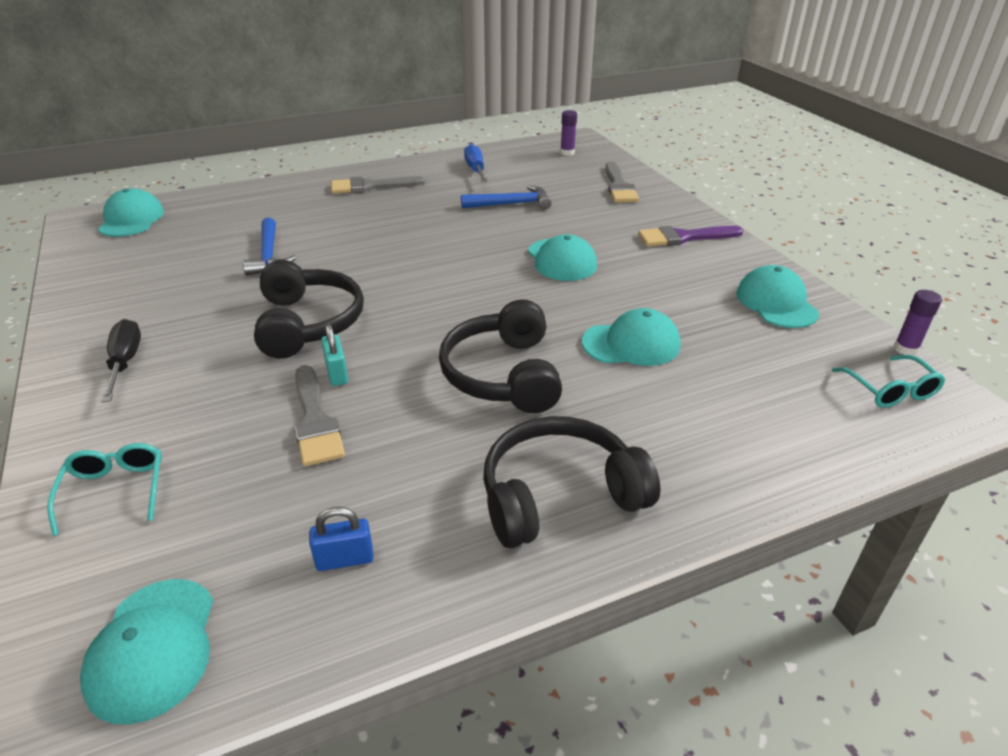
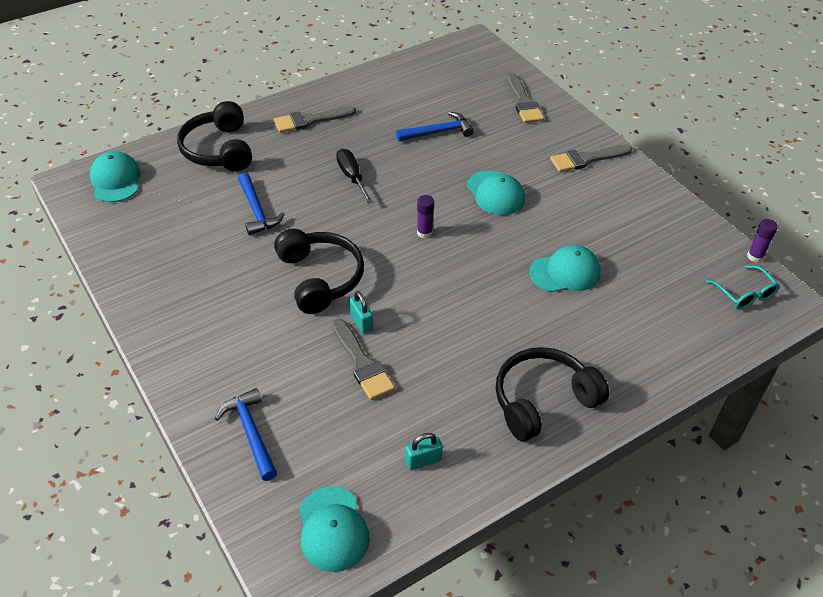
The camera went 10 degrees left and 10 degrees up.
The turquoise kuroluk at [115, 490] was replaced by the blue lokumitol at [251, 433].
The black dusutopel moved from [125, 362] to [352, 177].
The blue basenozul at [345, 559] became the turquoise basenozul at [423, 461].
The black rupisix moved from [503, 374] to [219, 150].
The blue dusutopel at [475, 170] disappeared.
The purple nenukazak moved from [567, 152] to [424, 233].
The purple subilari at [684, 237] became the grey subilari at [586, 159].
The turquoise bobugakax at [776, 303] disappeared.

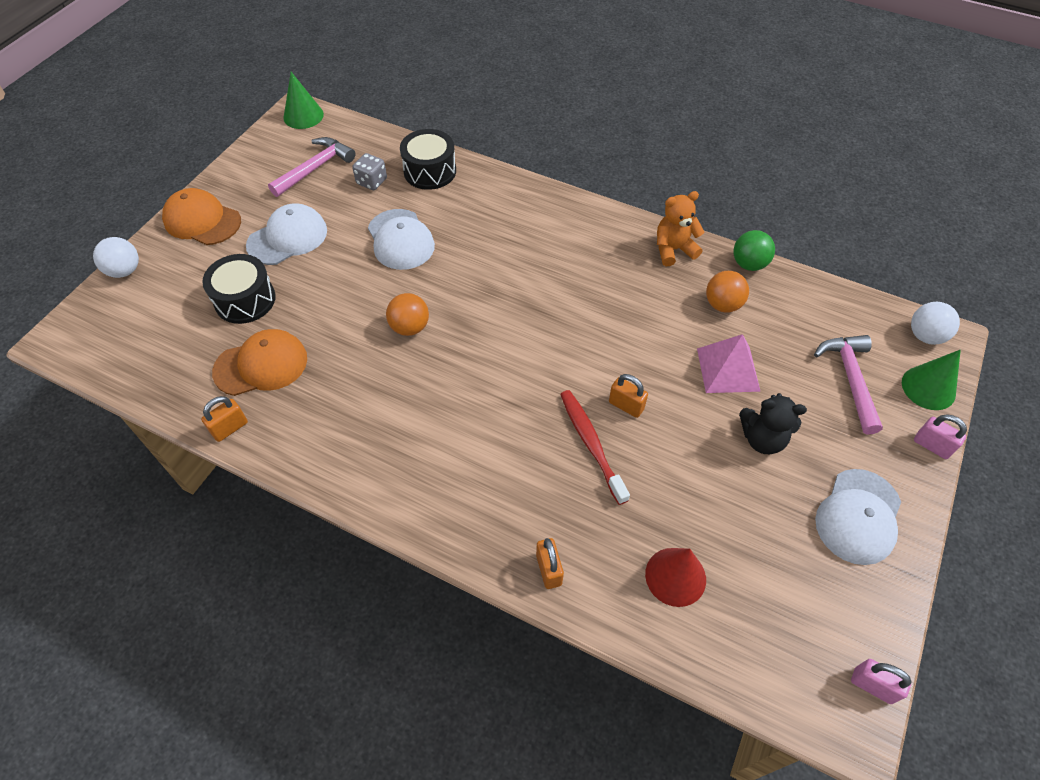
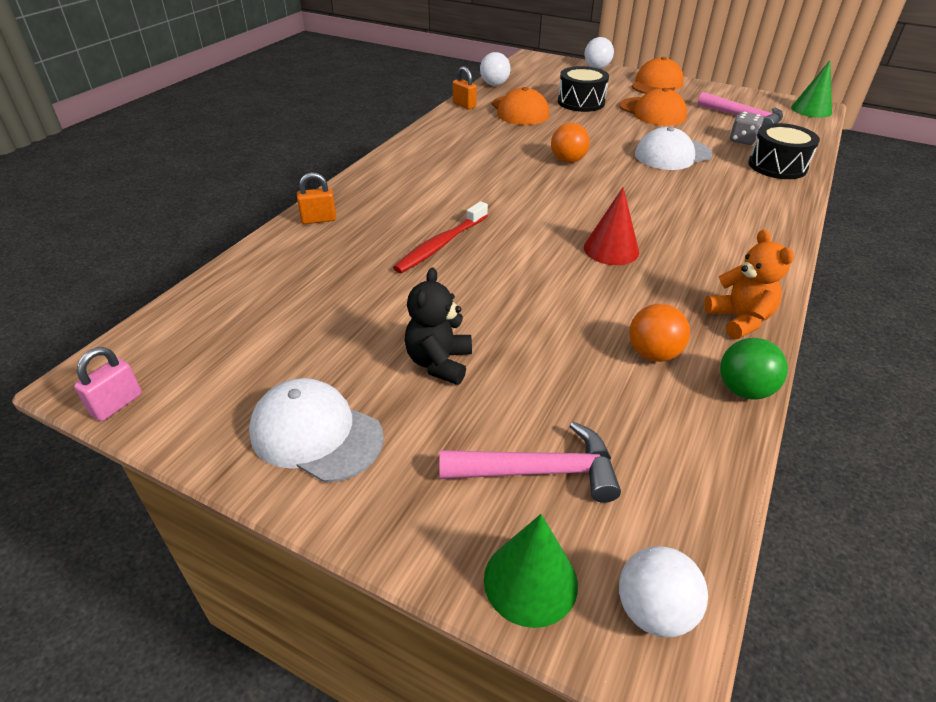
The camera went 90 degrees right and 15 degrees down.
The white bobugakax at [287, 238] became the orange bobugakax at [652, 112].
The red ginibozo at [591, 444] turned 150 degrees clockwise.
The orange basenozul at [626, 406] disappeared.
The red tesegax moved from [675, 576] to [611, 249].
The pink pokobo at [728, 369] disappeared.
The pink basenozul at [931, 446] disappeared.
The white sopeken at [494, 84] appeared.

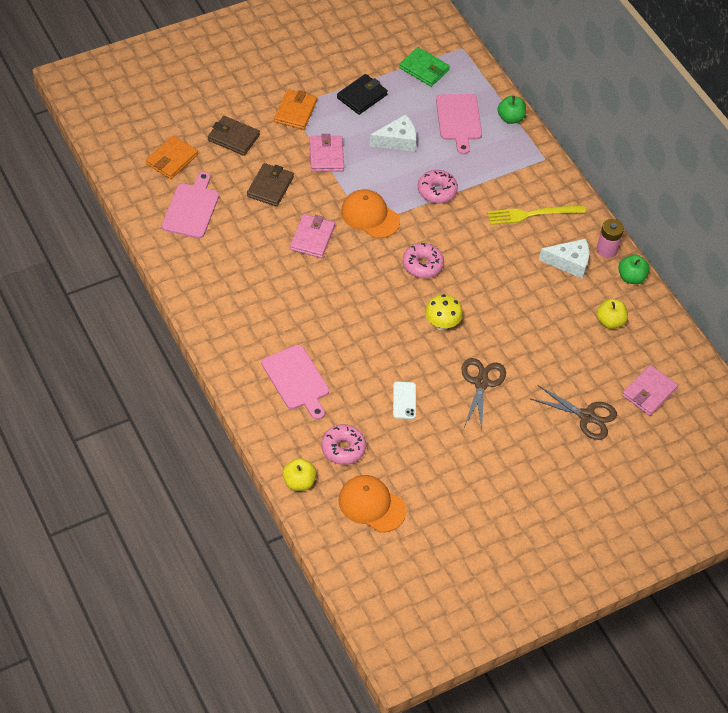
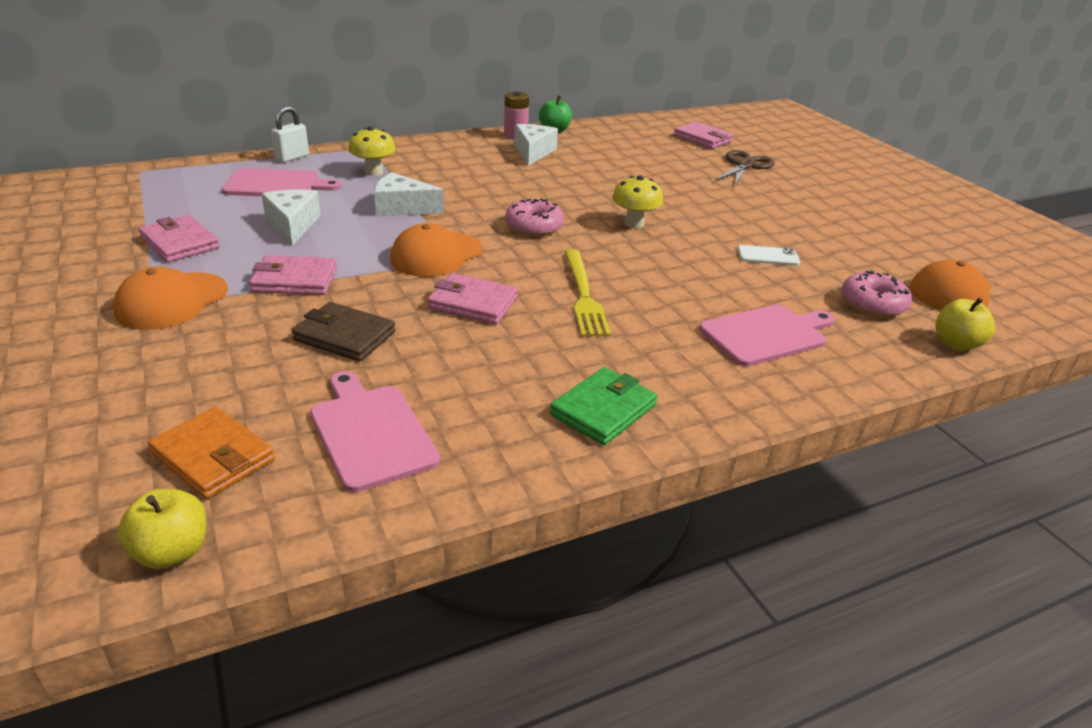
The camera went 85 degrees left and 20 degrees down.
The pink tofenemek at [191, 208] turned 45 degrees clockwise.
The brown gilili at [233, 138] disappeared.
The orange gilili at [295, 111] was replaced by the orange bobugakax at [172, 301].
The black gilili at [362, 96] became the pink gilili at [180, 243].
The green gilili moved from [424, 69] to [603, 410].
The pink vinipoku at [437, 191] was replaced by the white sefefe at [402, 208].
The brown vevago at [481, 383] disappeared.
The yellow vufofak moved from [532, 214] to [584, 295].
The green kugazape at [510, 118] was replaced by the white basenozul at [292, 158].
The yellow kugazape moved from [610, 321] to [172, 552].
The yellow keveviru at [373, 172] appeared.

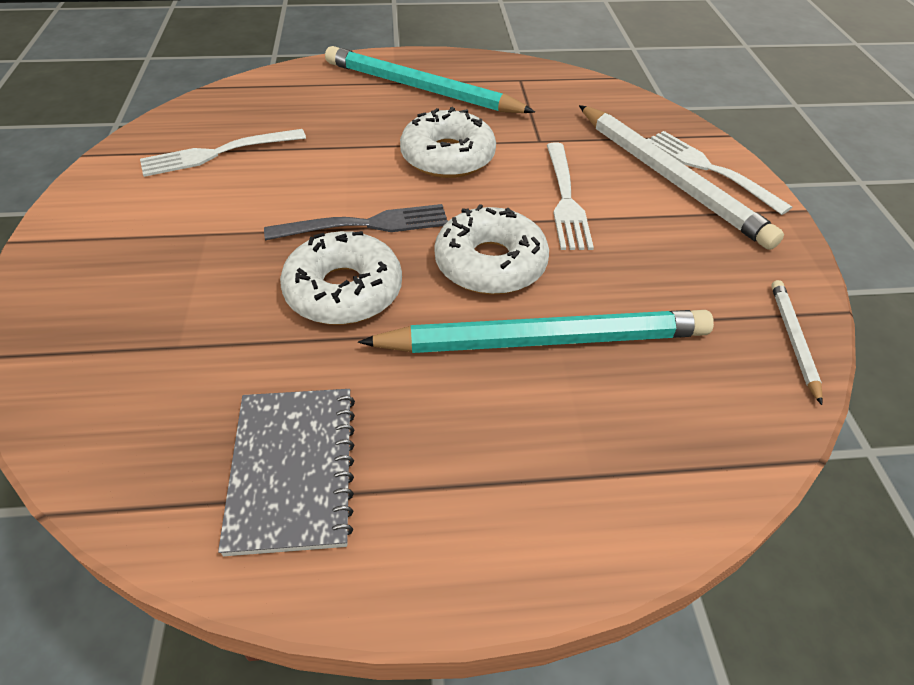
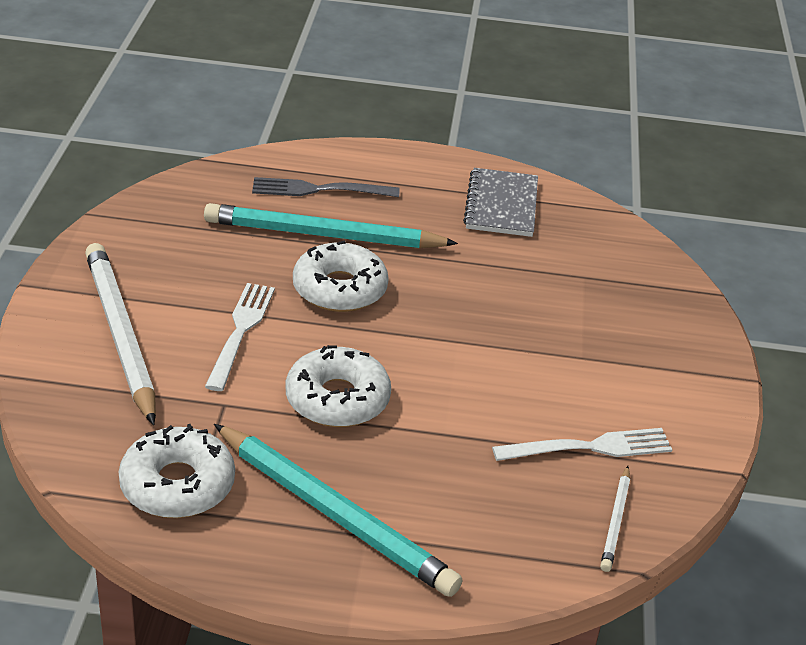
The camera went 170 degrees left and 10 degrees down.
The grey vufofak moved from [365, 225] to [319, 190].
The white vinipoku moved from [344, 291] to [177, 485].
The white vufofak at [709, 169] disappeared.
The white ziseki moved from [793, 340] to [615, 522].

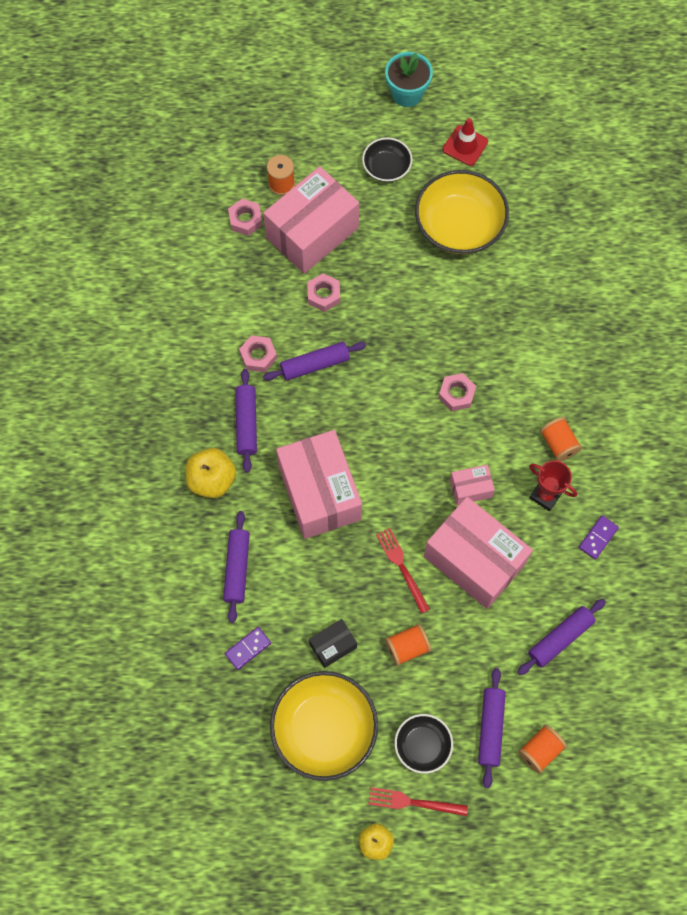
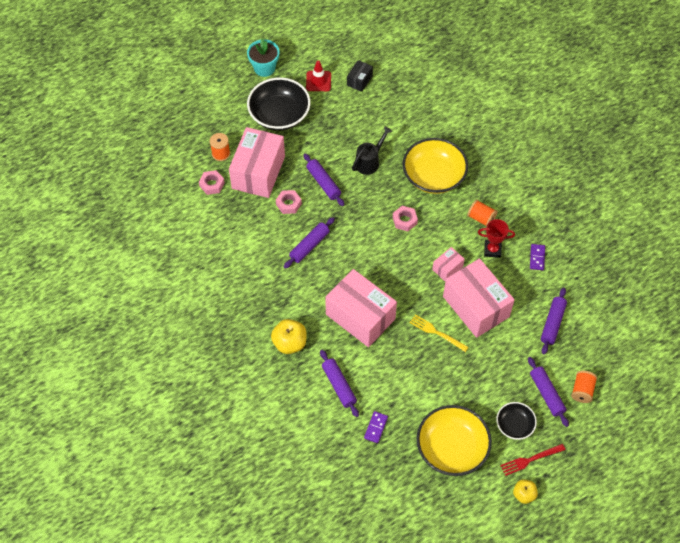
The camera went 30 degrees left and 10 degrees down.
The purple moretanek moved from [247, 423] to [323, 183].
The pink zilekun at [258, 356] disappeared.
The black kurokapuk moved from [333, 645] to [359, 80].
The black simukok at [386, 168] changed to 1.83 times the size.
The red vufofak at [402, 567] became the yellow vufofak at [436, 332].
The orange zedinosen at [407, 647] disappeared.
The yellow simukok moved from [459, 226] to [433, 176].
The pink kurokapuk at [474, 560] turned 45 degrees clockwise.
The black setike at [369, 161] appeared.

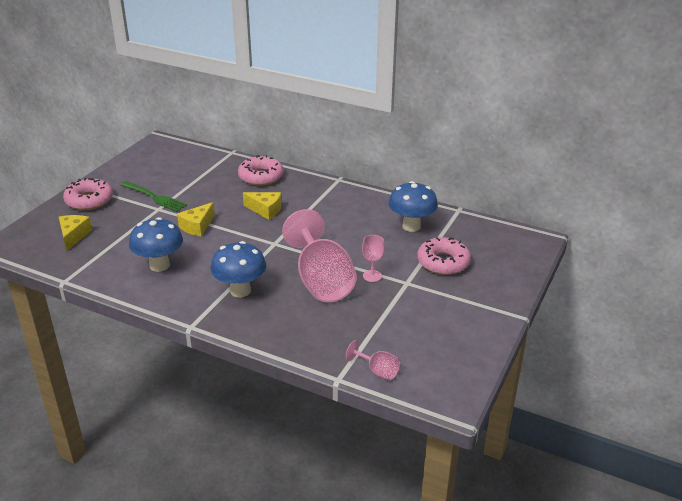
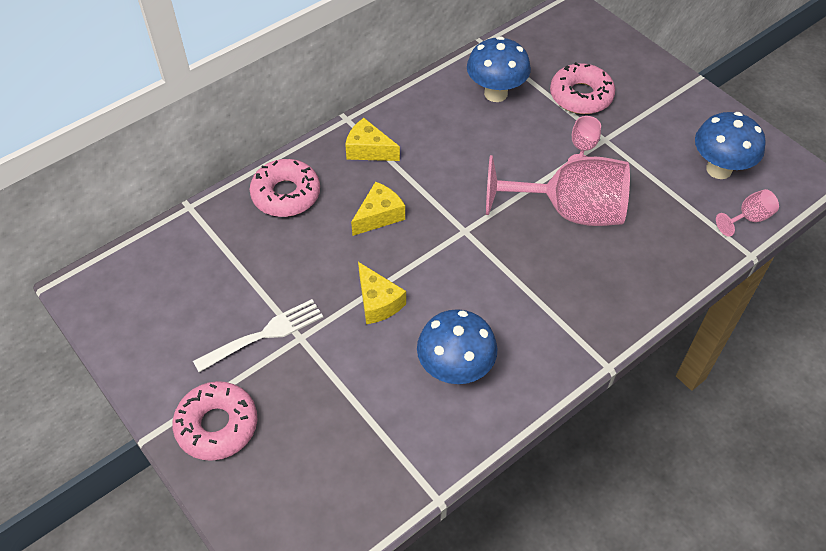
The camera went 65 degrees left and 20 degrees up.
The yellow sefefe moved from [73, 236] to [368, 150].
The green vufofak at [155, 197] became the white vufofak at [264, 334].
The blue keveviru moved from [240, 291] to [719, 169].

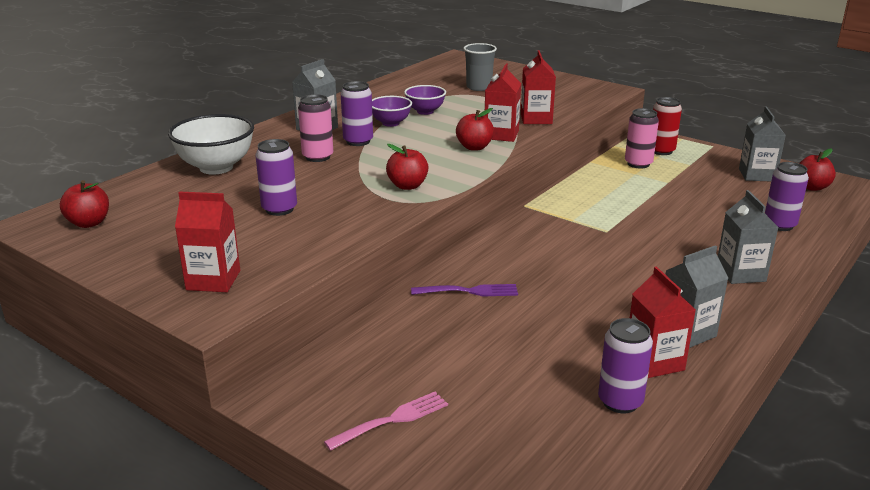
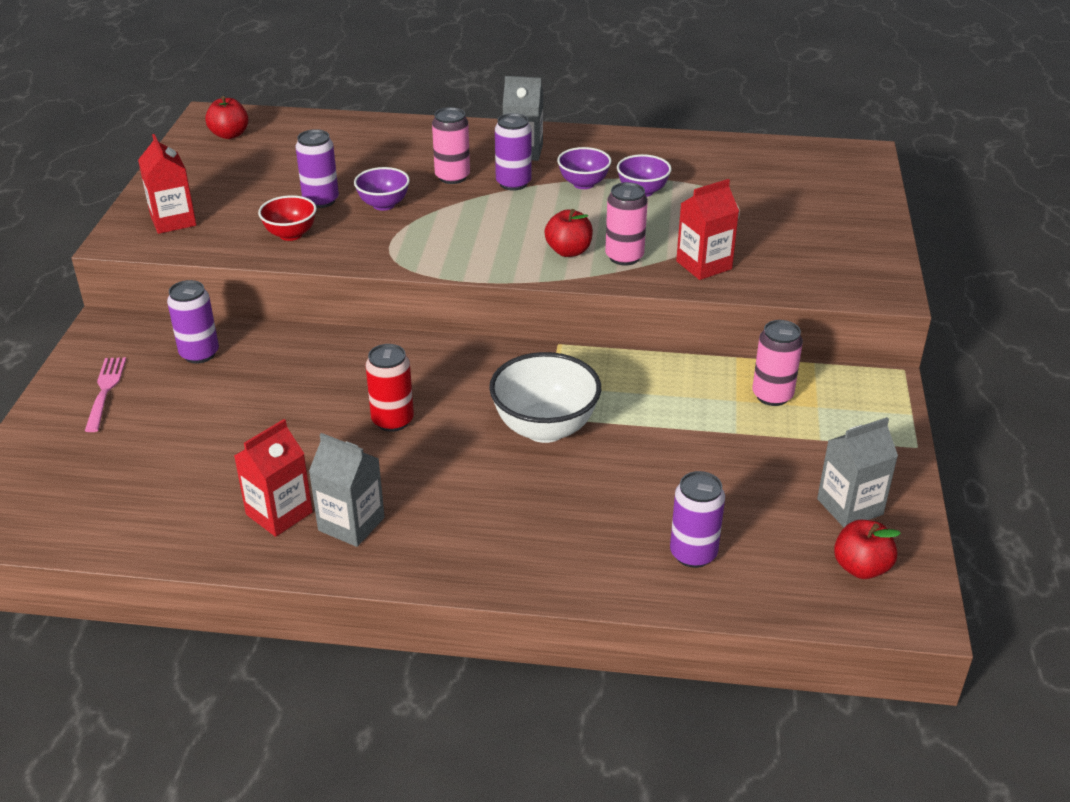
The camera went 60 degrees right and 10 degrees up.
The white simukok moved from [216, 167] to [545, 428].
The pink vufofak at [391, 420] turned 120 degrees counterclockwise.
The red kugazape at [407, 186] disappeared.
The purple vufofak at [468, 291] disappeared.
The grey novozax at [479, 87] disappeared.
The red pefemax at [501, 135] was replaced by the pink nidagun at [624, 257].
The purple nidagun moved from [620, 401] to [199, 354].
The red nidagun moved from [661, 151] to [392, 420].
The grey pefemax at [740, 273] disappeared.
The red simukok at [290, 234] appeared.
The purple simukok at [383, 205] appeared.

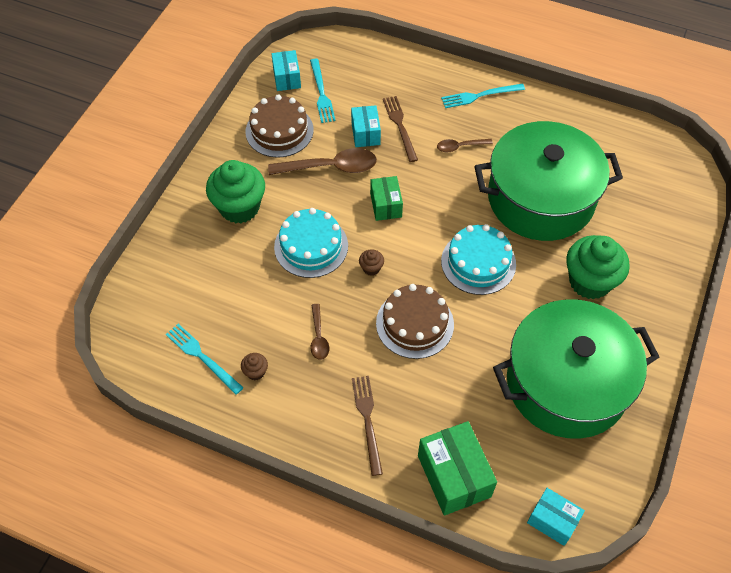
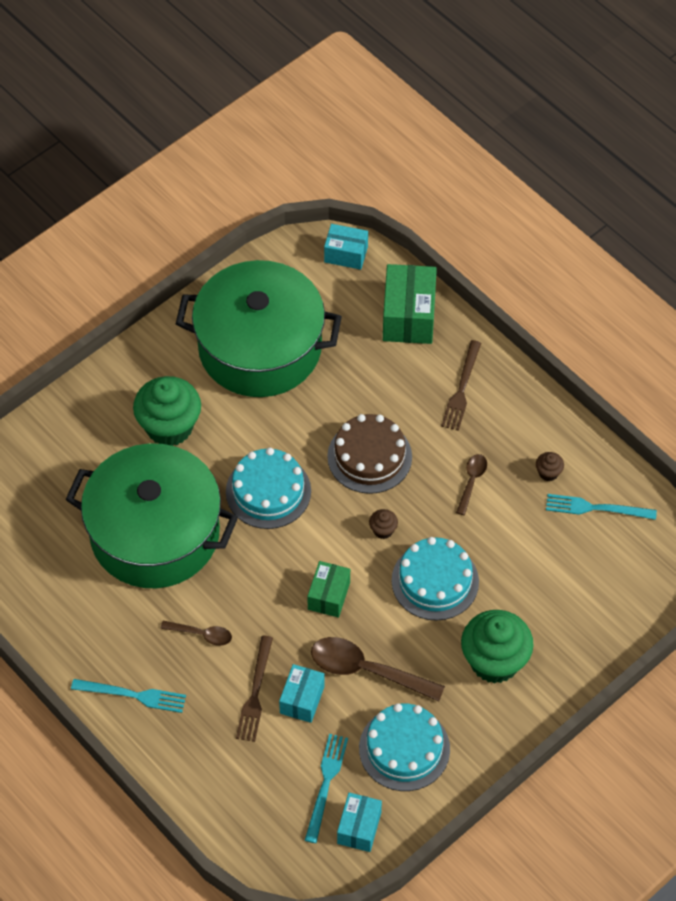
The camera went 155 degrees left and 0 degrees up.
The turquoise vufofak at [202, 357] turned 120 degrees clockwise.
The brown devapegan at [279, 130] became the turquoise devapegan at [404, 748].
The turquoise kurokapuk at [552, 521] turned 45 degrees counterclockwise.

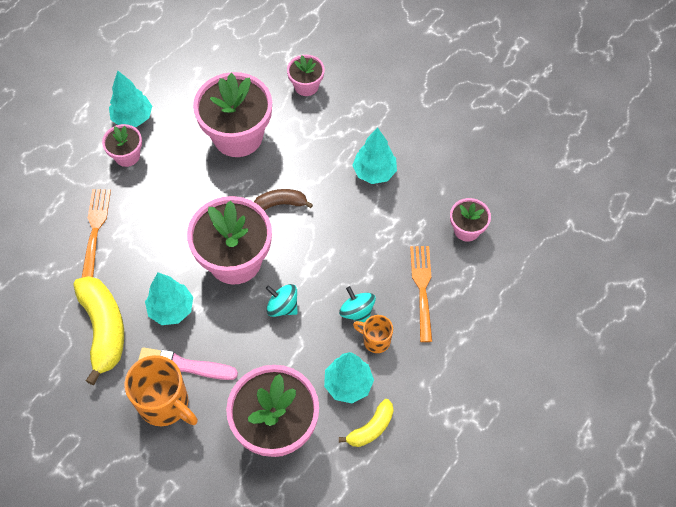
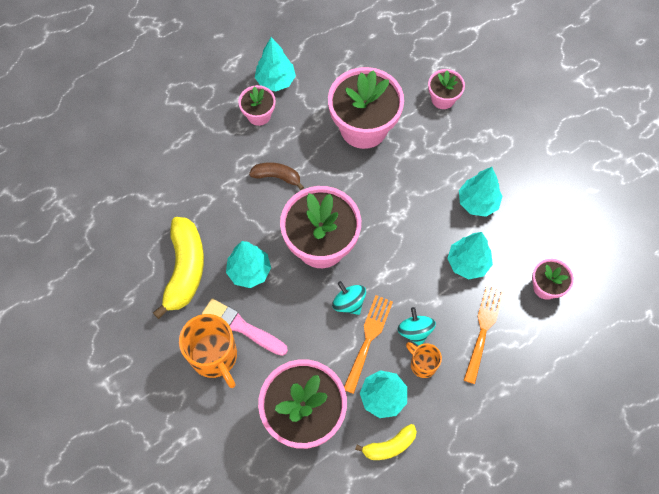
The camera went 20 degrees right and 5 degrees up.
The orange vufofak moved from [95, 229] to [368, 339].
The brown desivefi moved from [281, 204] to [277, 177].
The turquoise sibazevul at [467, 263] appeared.

